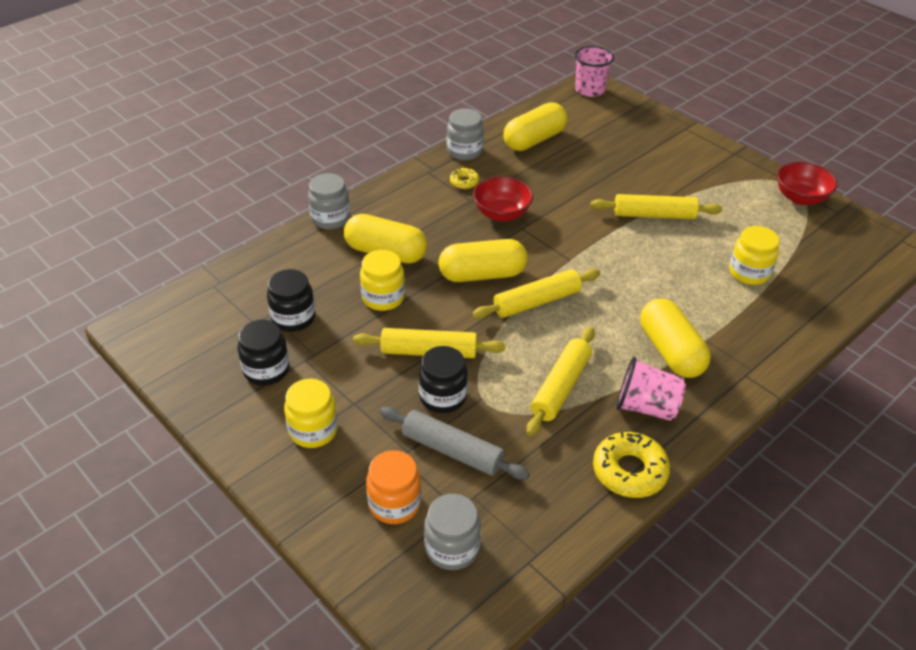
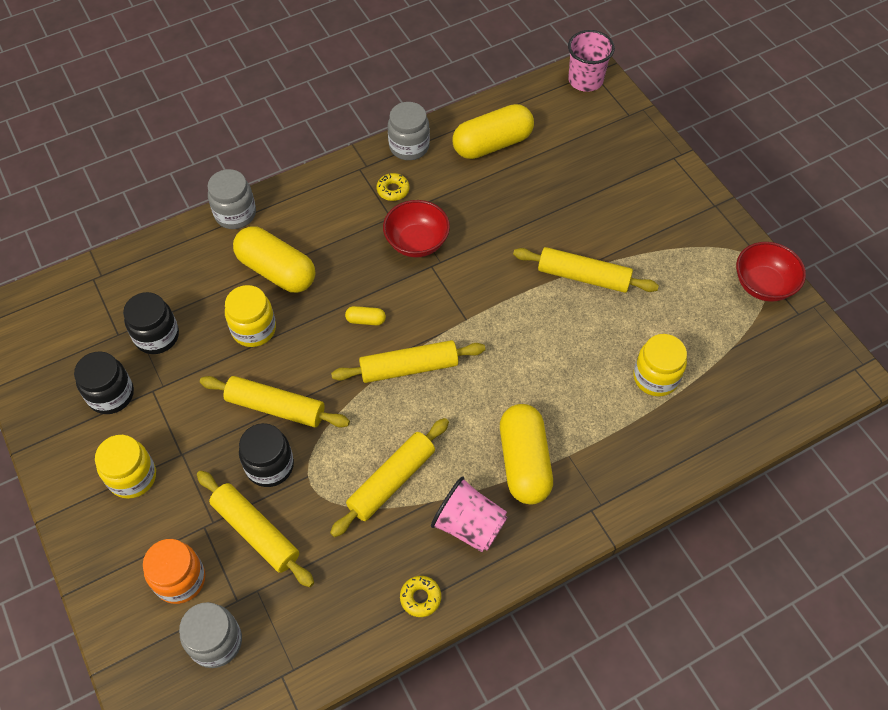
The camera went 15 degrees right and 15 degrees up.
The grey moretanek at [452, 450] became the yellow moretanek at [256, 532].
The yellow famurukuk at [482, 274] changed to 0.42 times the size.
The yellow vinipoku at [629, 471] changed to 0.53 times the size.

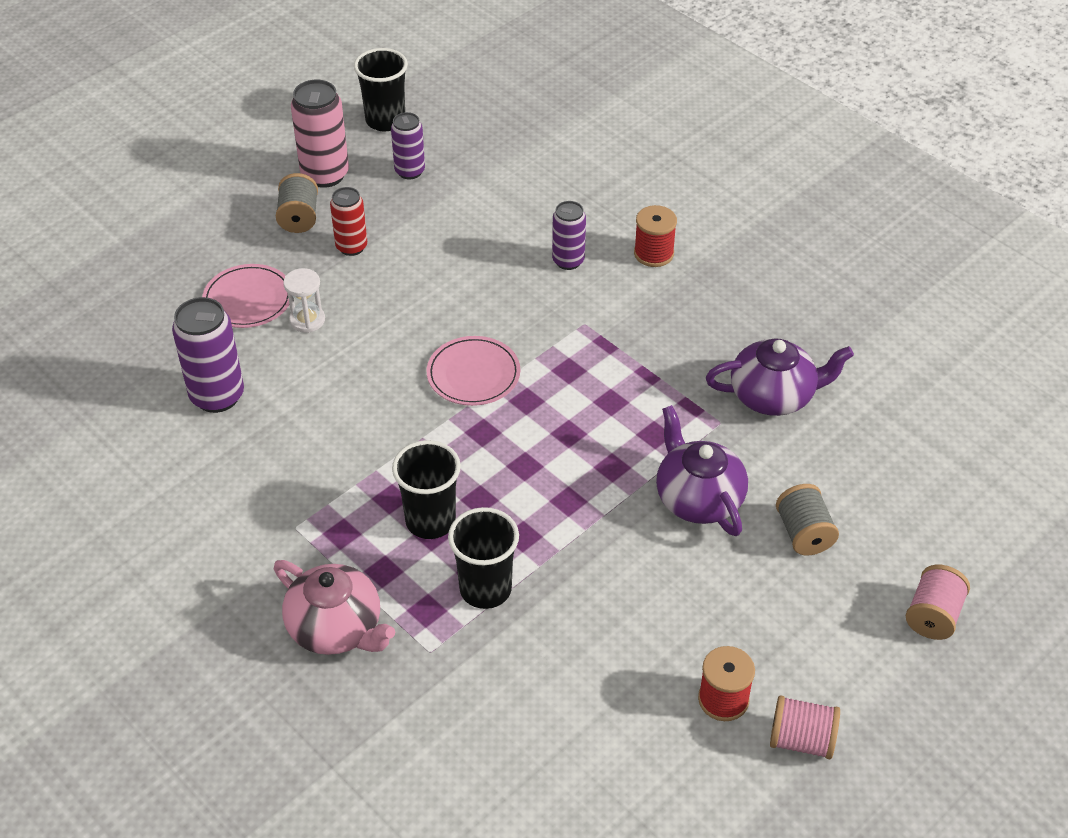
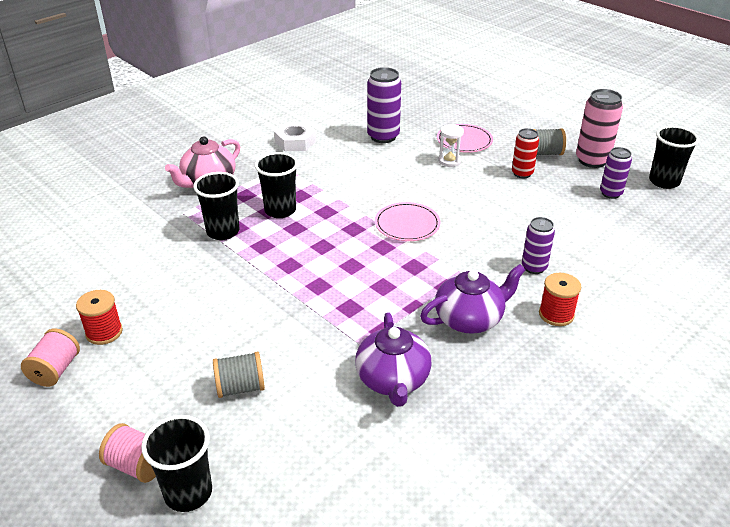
The camera went 90 degrees right and 10 degrees down.
The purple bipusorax moved from [698, 498] to [470, 319].
The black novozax at [188, 493] appeared.
The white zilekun at [295, 142] appeared.

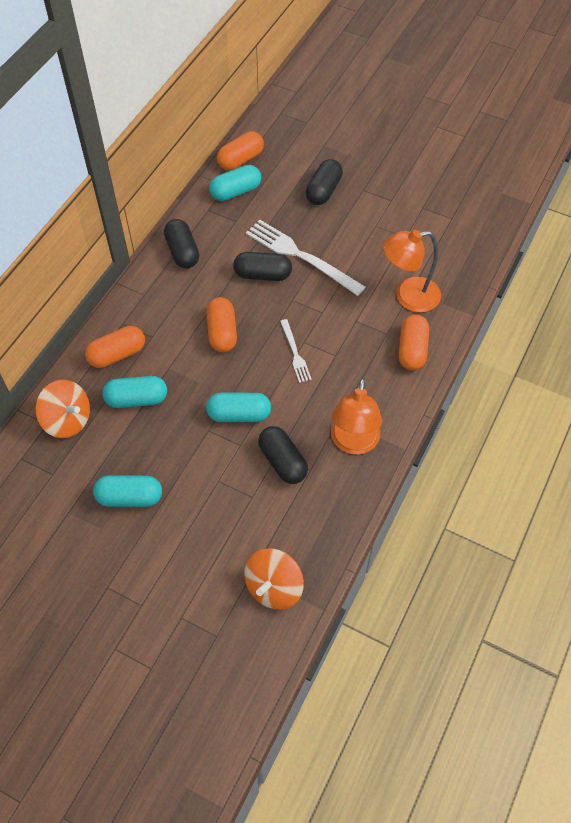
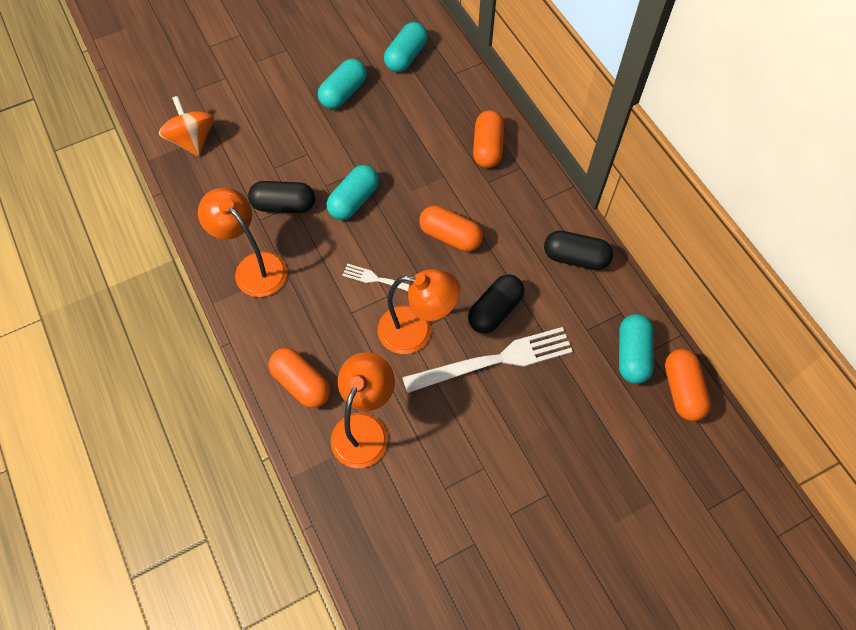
The camera went 125 degrees right and 5 degrees up.
The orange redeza at [67, 420] disappeared.
The turquoise famurukuk moved from [137, 399] to [406, 57].
The black famurukuk at [323, 191] disappeared.
The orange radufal at [416, 331] appeared.

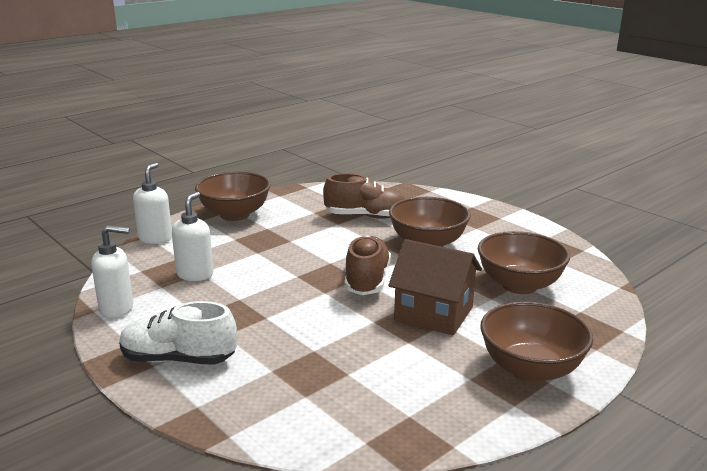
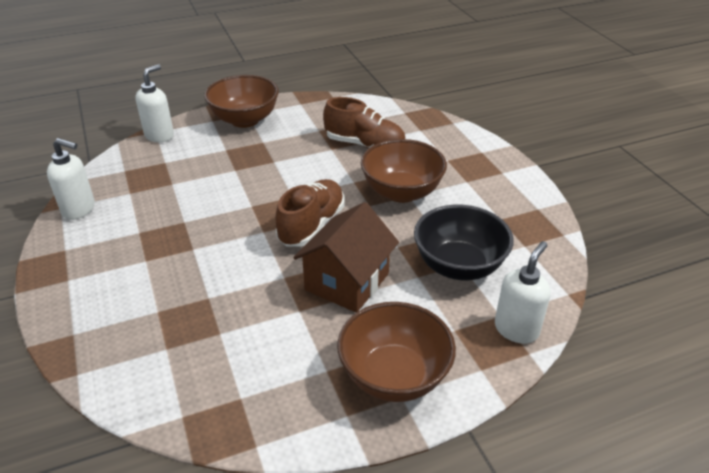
The camera went 20 degrees right and 15 degrees up.
The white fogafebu at [178, 359] disappeared.
The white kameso moved from [195, 274] to [516, 329].
The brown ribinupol at [433, 313] turned 75 degrees clockwise.
The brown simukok at [519, 285] became the black simukok at [459, 266].

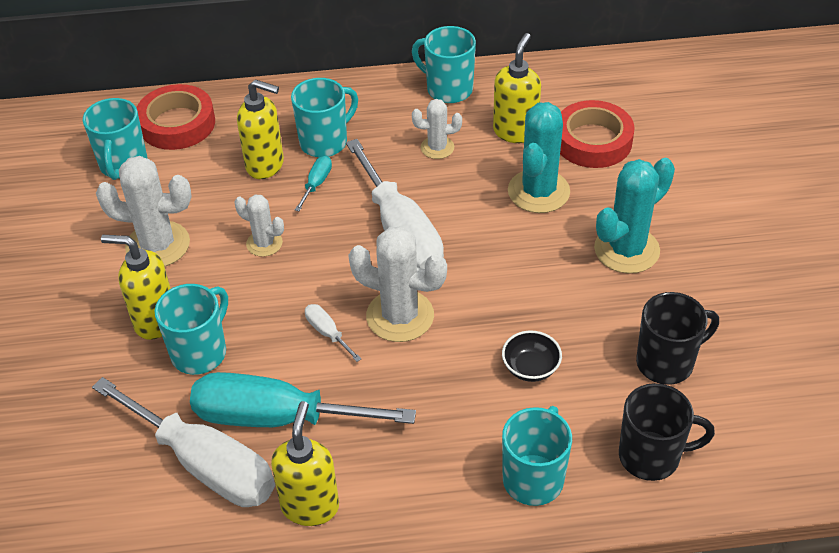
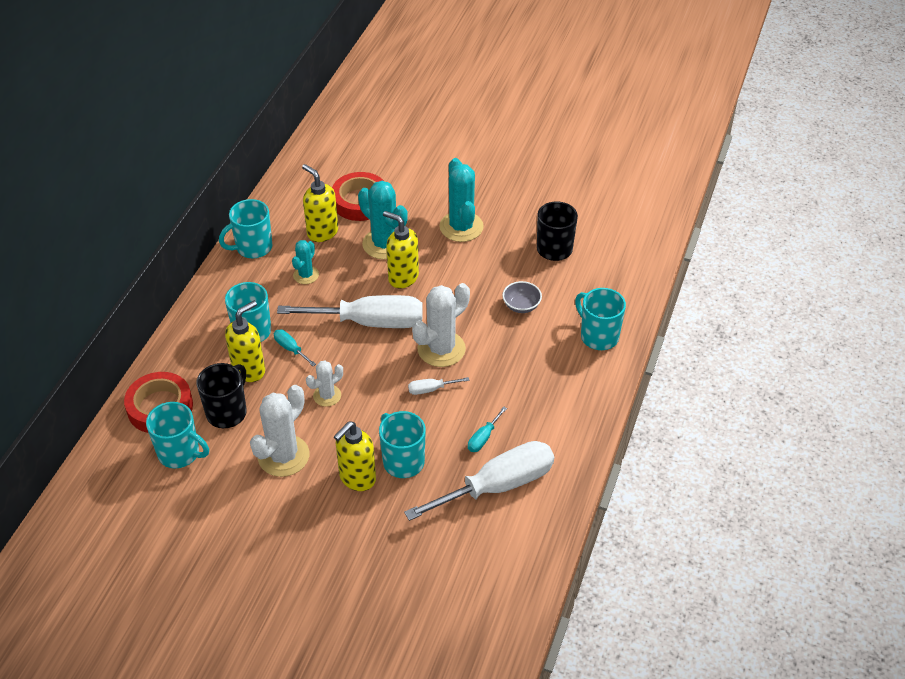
The camera went 65 degrees left and 0 degrees up.
The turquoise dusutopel at [276, 418] changed to 0.41 times the size.
The yellow kameso moved from [310, 506] to [403, 277].
The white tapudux at [437, 148] became the turquoise tapudux at [306, 275].
The black simukok at [530, 368] became the grey simukok at [521, 306].
The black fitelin moved from [651, 456] to [227, 412].

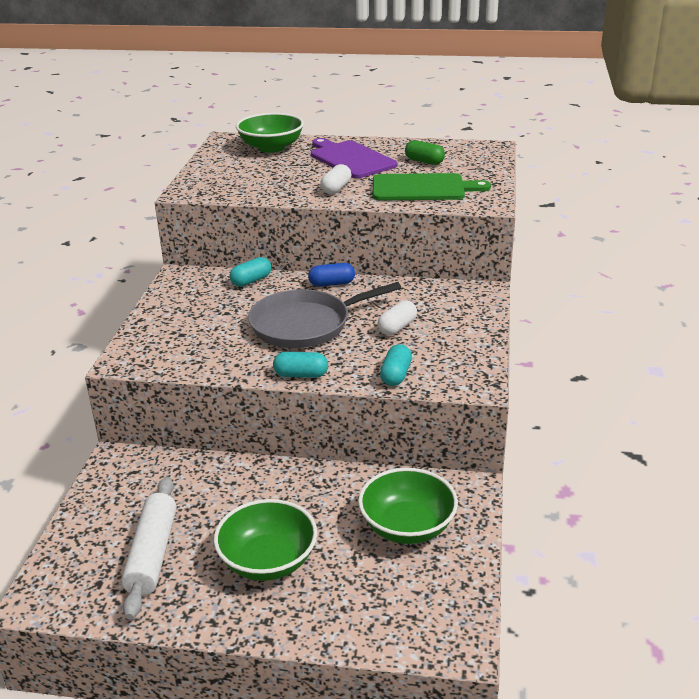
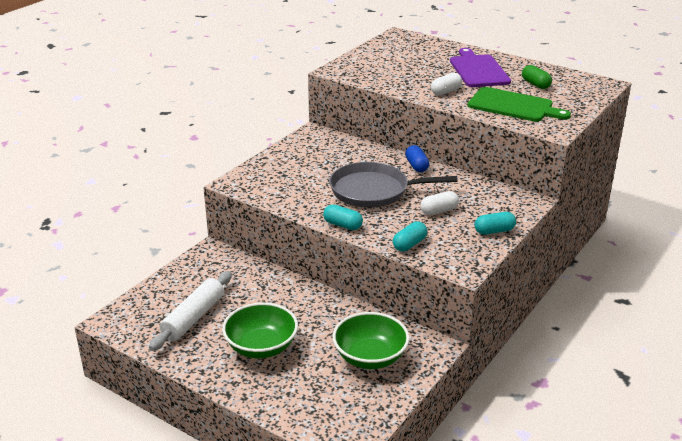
The camera went 25 degrees right and 0 degrees up.
The turquoise famurukuk moved from [251, 281] to [494, 231].
The green simukok at [271, 147] disappeared.
The blue famurukuk at [331, 284] turned 60 degrees clockwise.

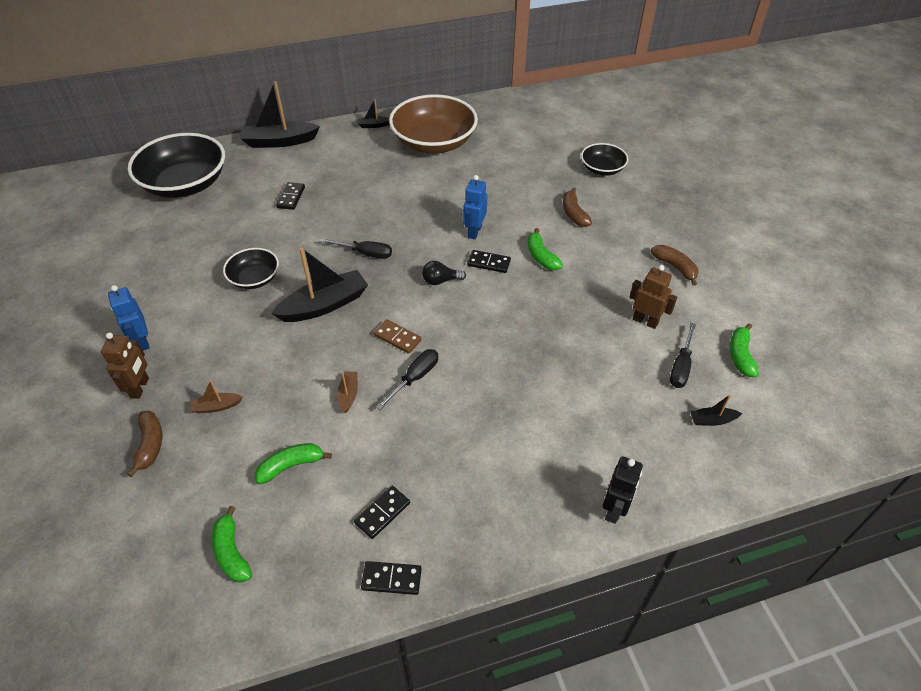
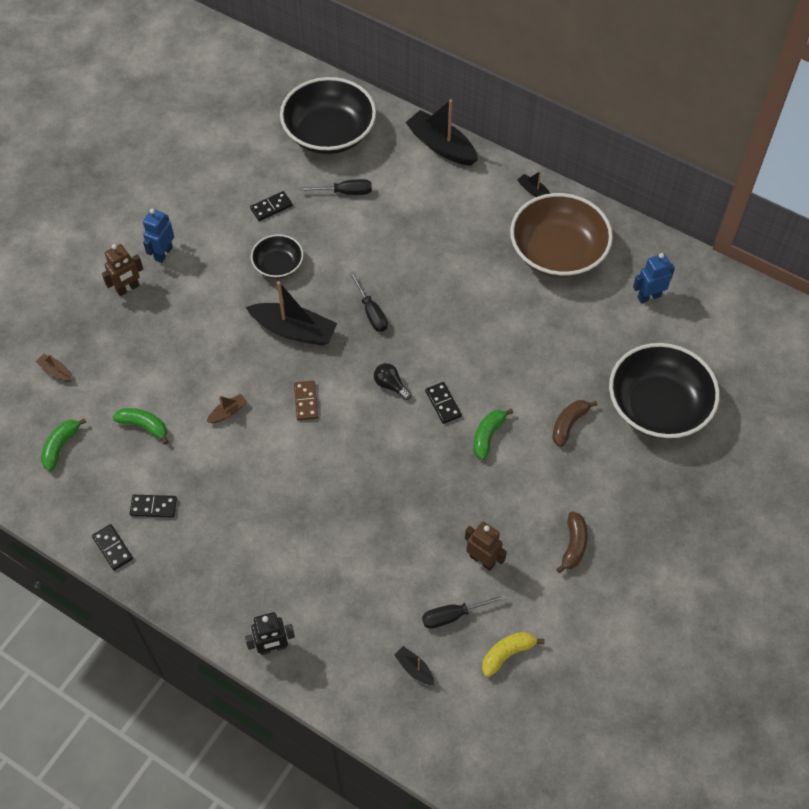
The camera went 50 degrees right and 10 degrees up.
The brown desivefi at [150, 445] disappeared.
The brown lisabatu moved from [216, 406] to [55, 371].
The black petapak moved from [291, 197] to [271, 207].
The black dusutopel moved from [415, 378] to [345, 192].
The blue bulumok moved from [474, 232] to [649, 296].
The black simukok at [602, 169] changed to 1.93 times the size.
The brown bulumok at [645, 321] turned 45 degrees counterclockwise.
The green desivefi at [740, 355] became the yellow desivefi at [507, 654].

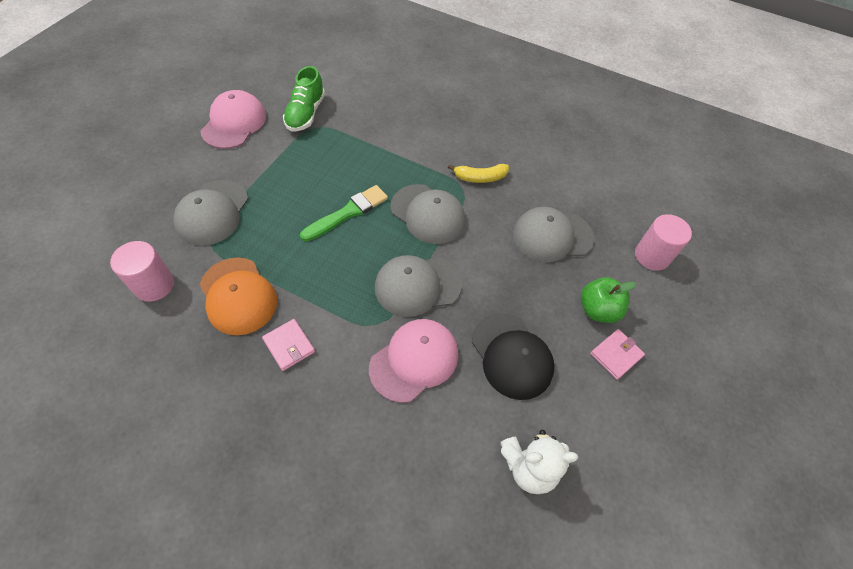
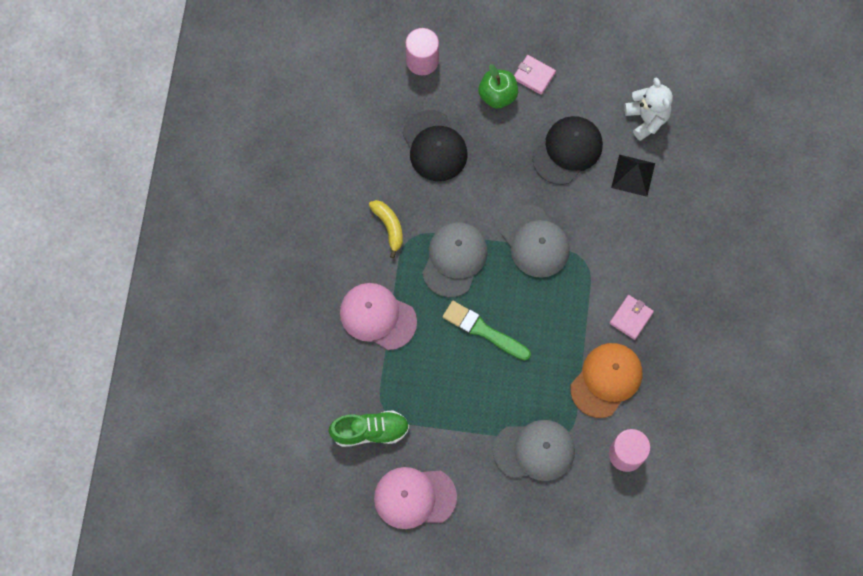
The camera went 105 degrees left and 15 degrees up.
The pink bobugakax moved from [414, 360] to [377, 316].
The grey bobugakax at [552, 236] became the black bobugakax at [434, 146].
The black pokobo at [633, 175] appeared.

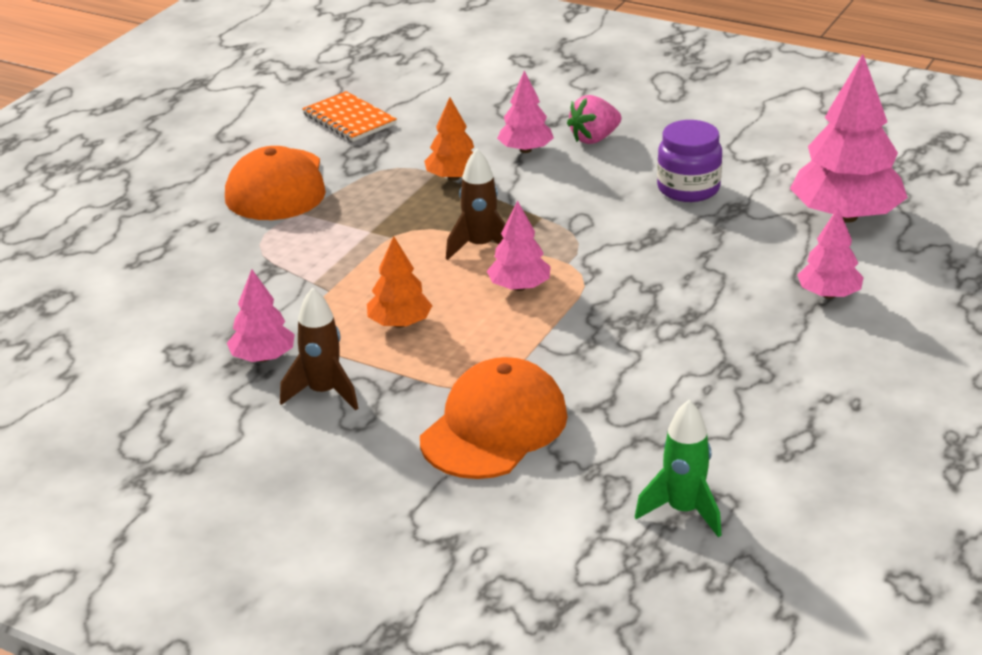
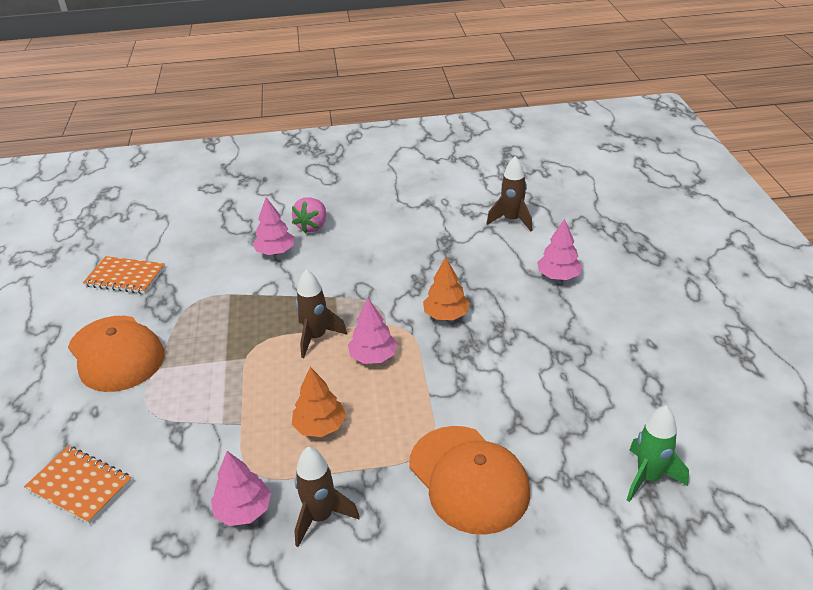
The camera went 35 degrees left and 5 degrees up.
The orange bobugakax at [494, 427] turned 150 degrees clockwise.
The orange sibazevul moved from [453, 177] to [446, 315].
The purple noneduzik at [688, 188] disappeared.
The pink sibazevul at [845, 216] was replaced by the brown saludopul at [511, 220].
The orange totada at [80, 486] appeared.

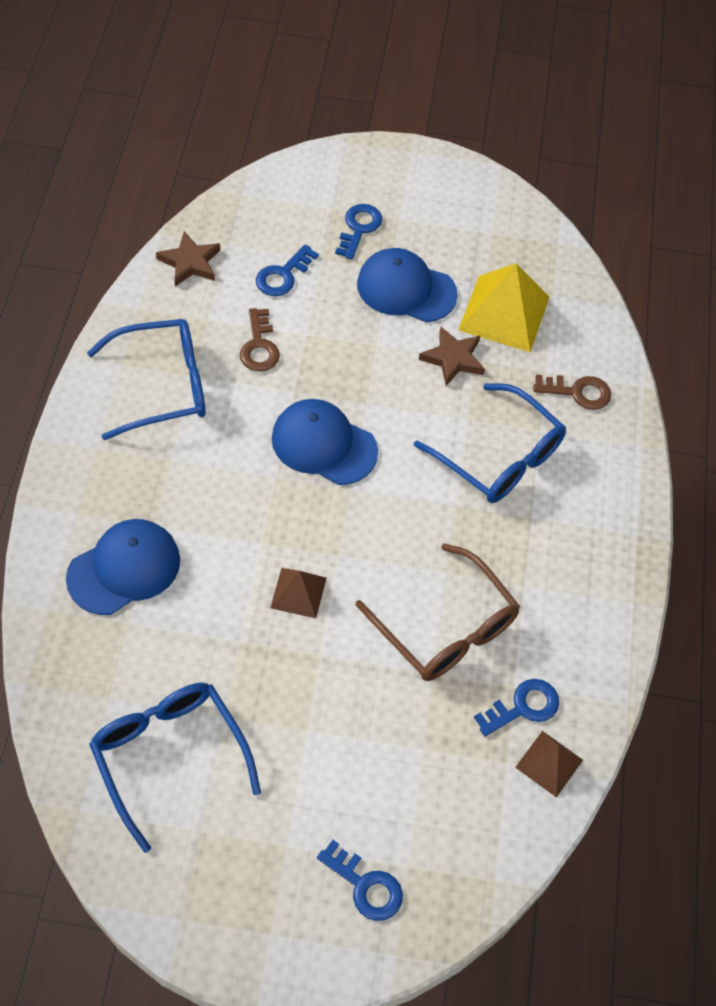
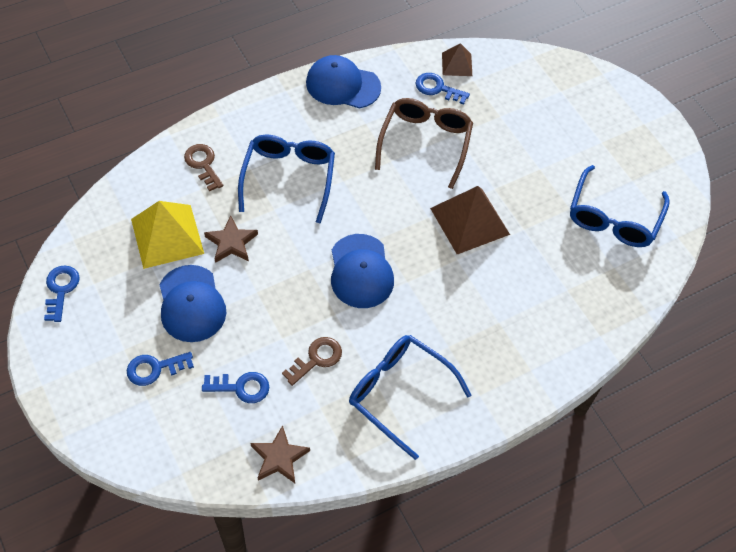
The camera went 125 degrees left and 0 degrees up.
The blue bobugakax moved from [124, 568] to [343, 85].
The brown pokobo at [298, 592] changed to 1.82 times the size.
The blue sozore moved from [365, 886] to [61, 289].

